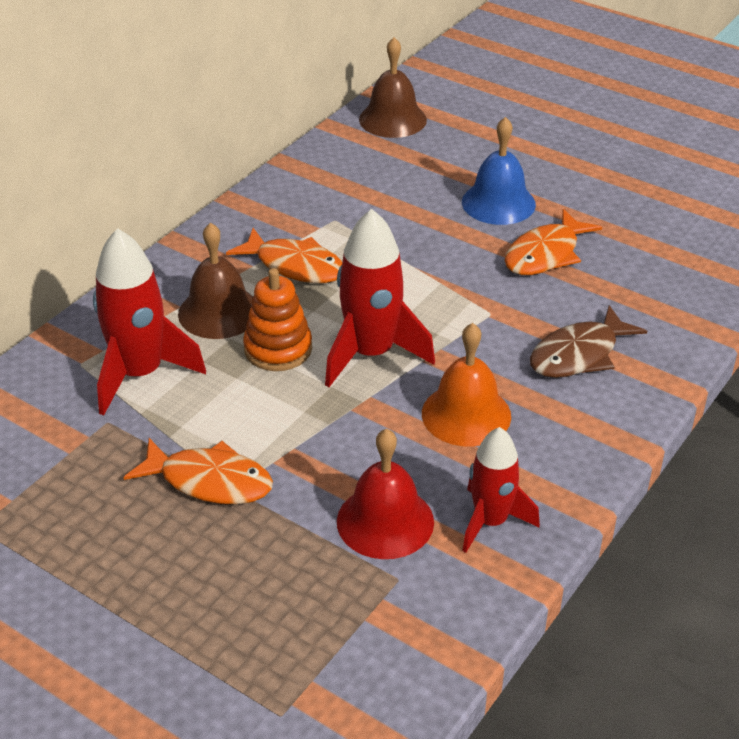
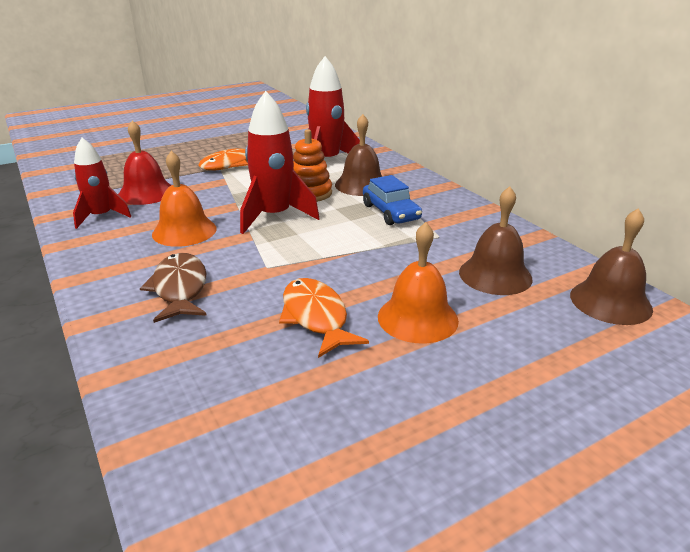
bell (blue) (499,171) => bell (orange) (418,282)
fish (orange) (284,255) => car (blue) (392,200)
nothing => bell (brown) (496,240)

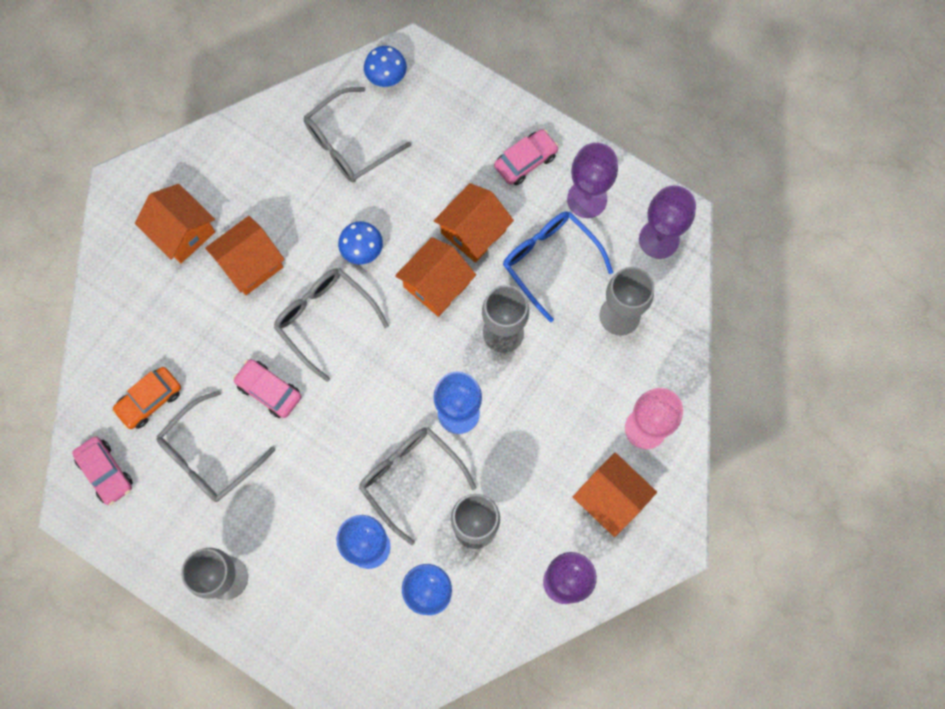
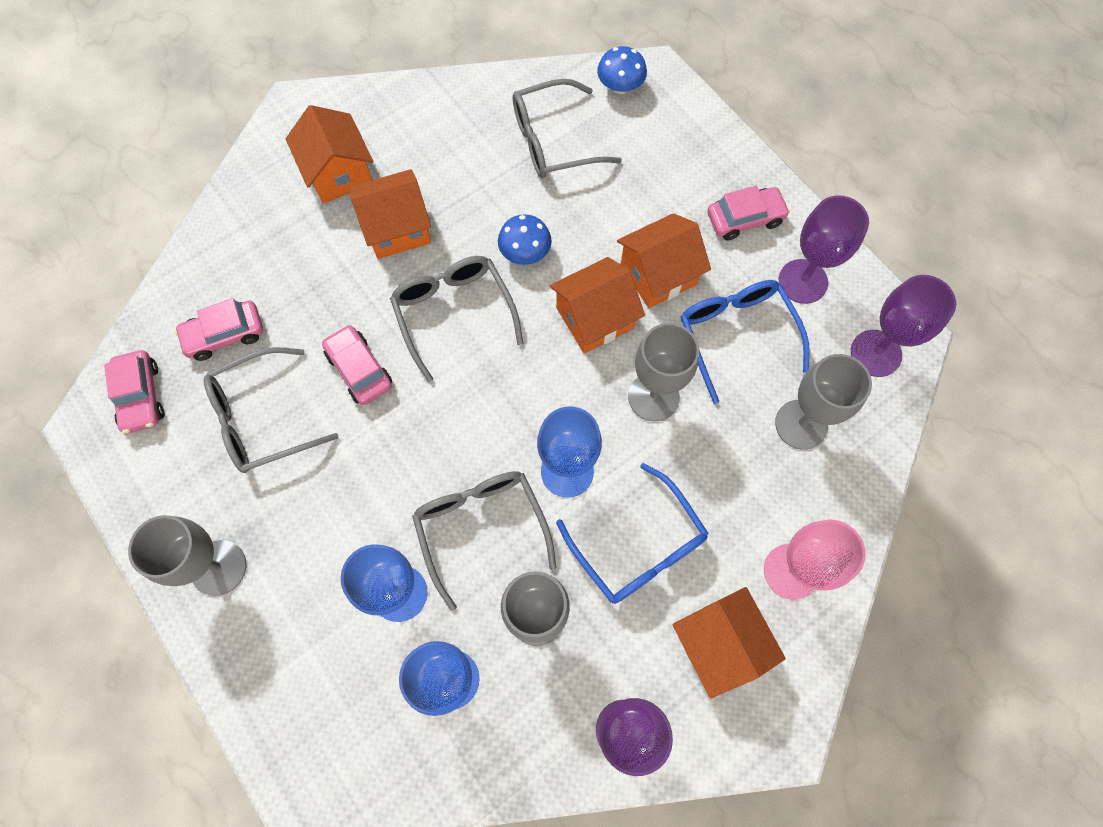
car (orange) (146,398) => car (pink) (218,329)
nothing => glasses (blue) (632,533)

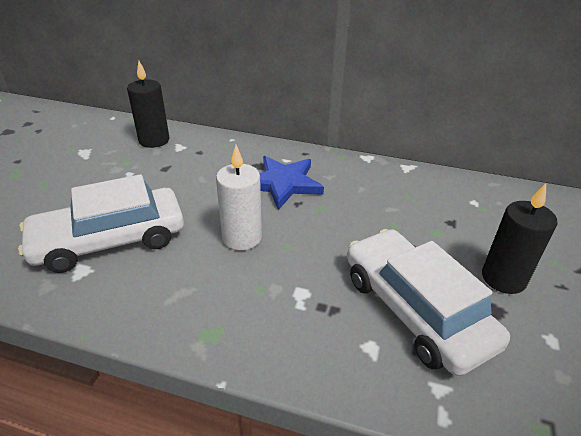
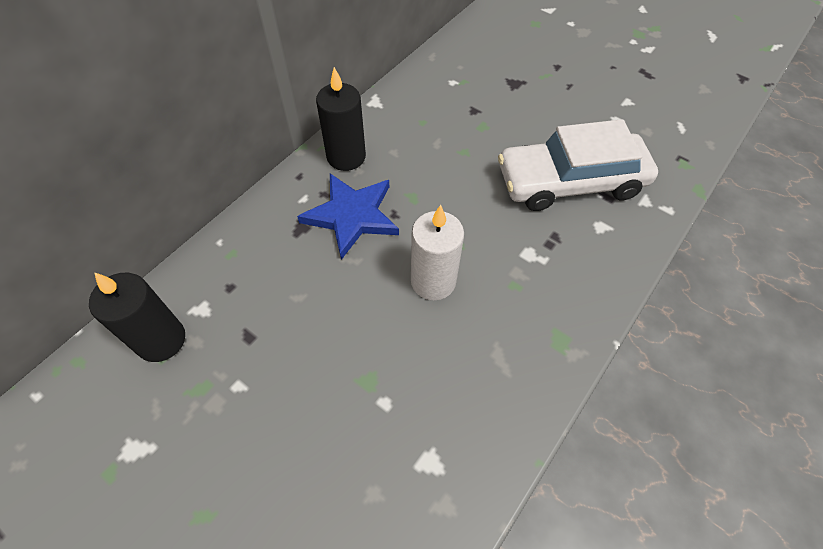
car (white) (101,223) => nothing
candle (black) (519,238) => candle (black) (341,119), moved

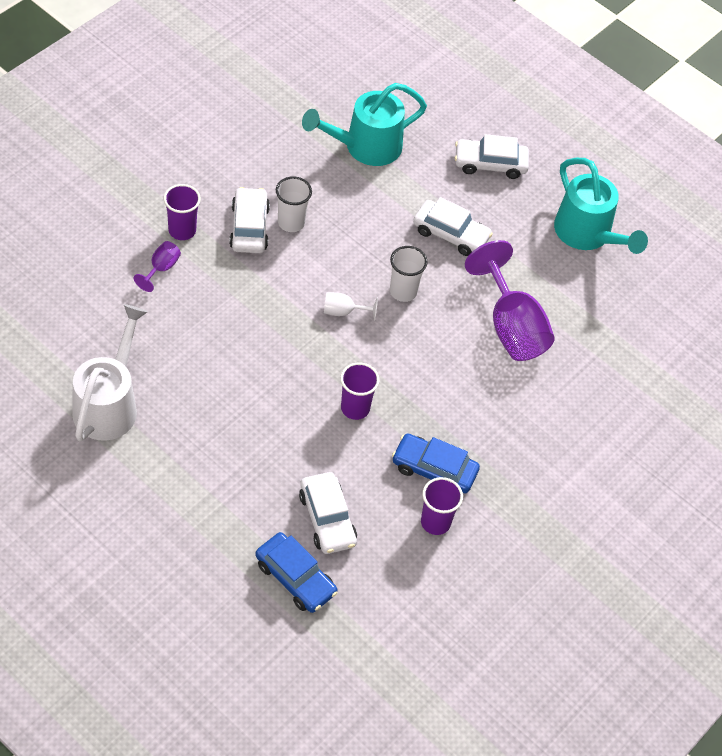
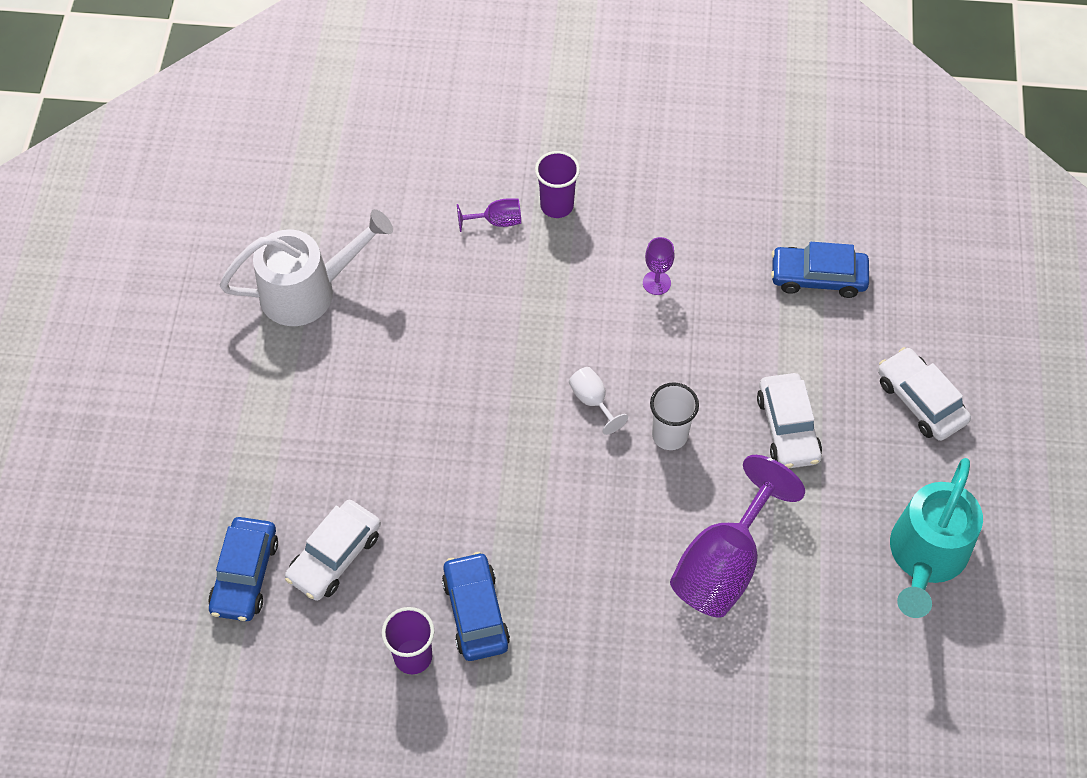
watering can (turquoise) (364,124) => car (blue) (820,270)
cup (white) (294,204) => goblet (purple) (659,266)
car (white) (249,220) => nothing
cup (purple) (360,391) => nothing

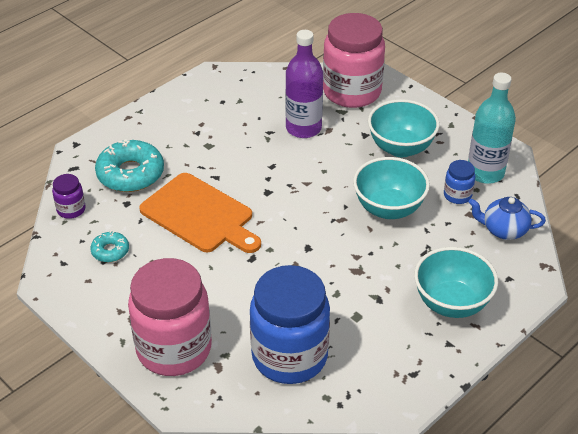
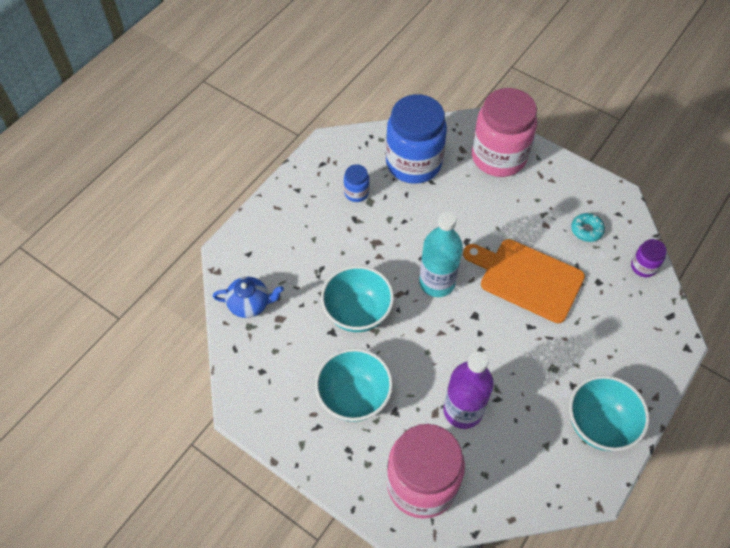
bottle (turquoise) (492,128) => bottle (turquoise) (441,254), moved
donut (turquoise) (129,165) => nothing
jar (blue) (459,182) => jar (blue) (356,183), moved
bowl (turquoise) (456,282) => bowl (turquoise) (609,413), moved

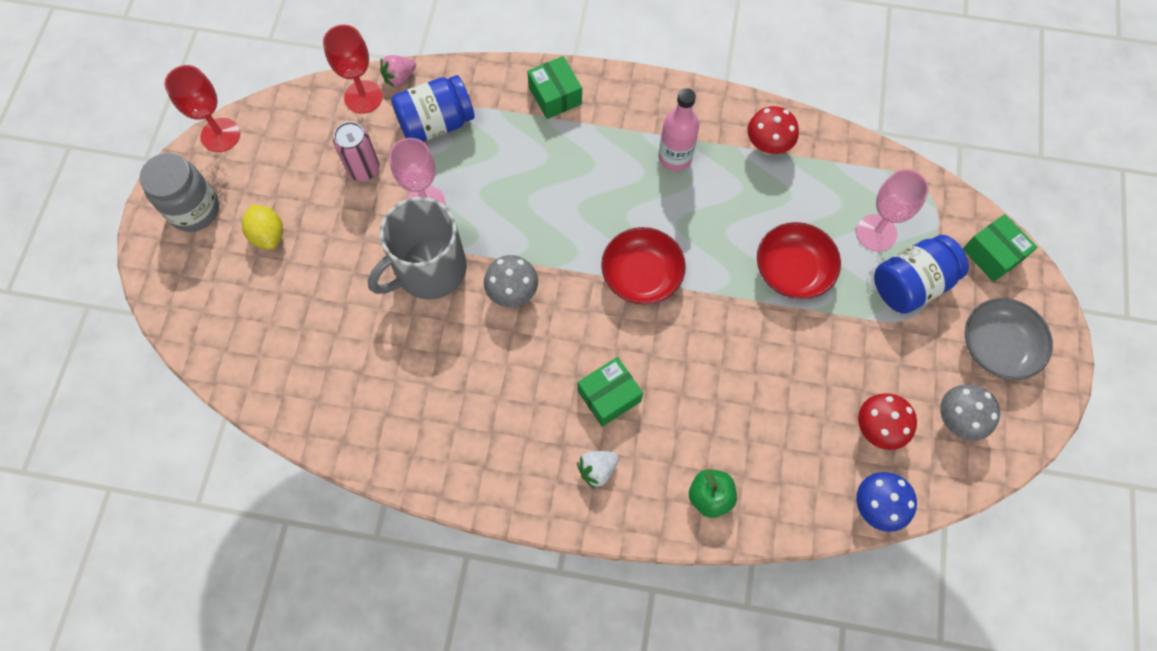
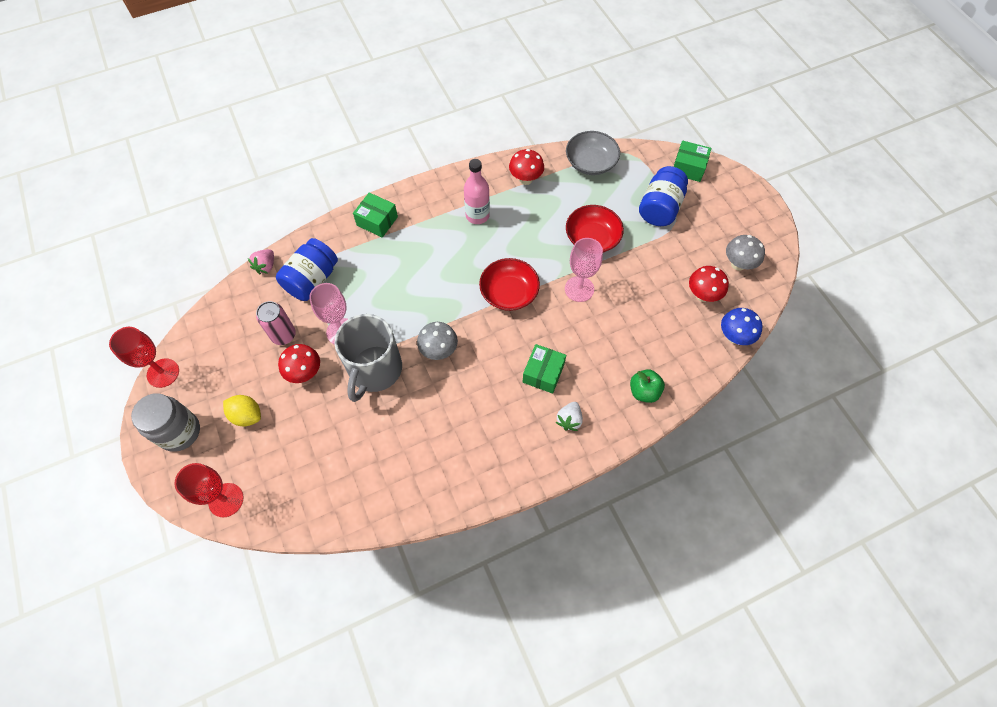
goblet (red) (353,69) => goblet (red) (208,490), moved
goblet (pink) (892,210) => goblet (pink) (584,270), moved
bowl (grey) (1009,339) => bowl (grey) (593,153), moved
nothing => mushroom (red) (299,363)

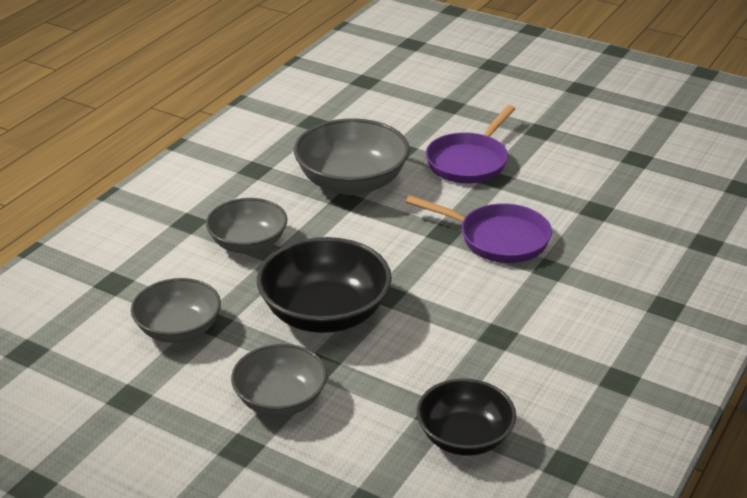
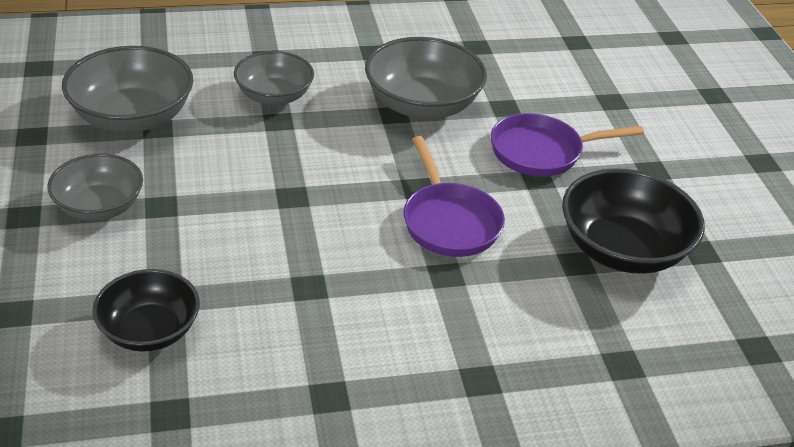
bowl (black) (324,285) => bowl (black) (633,221), moved
bowl (grey) (176,310) => bowl (grey) (127,89), x1.52

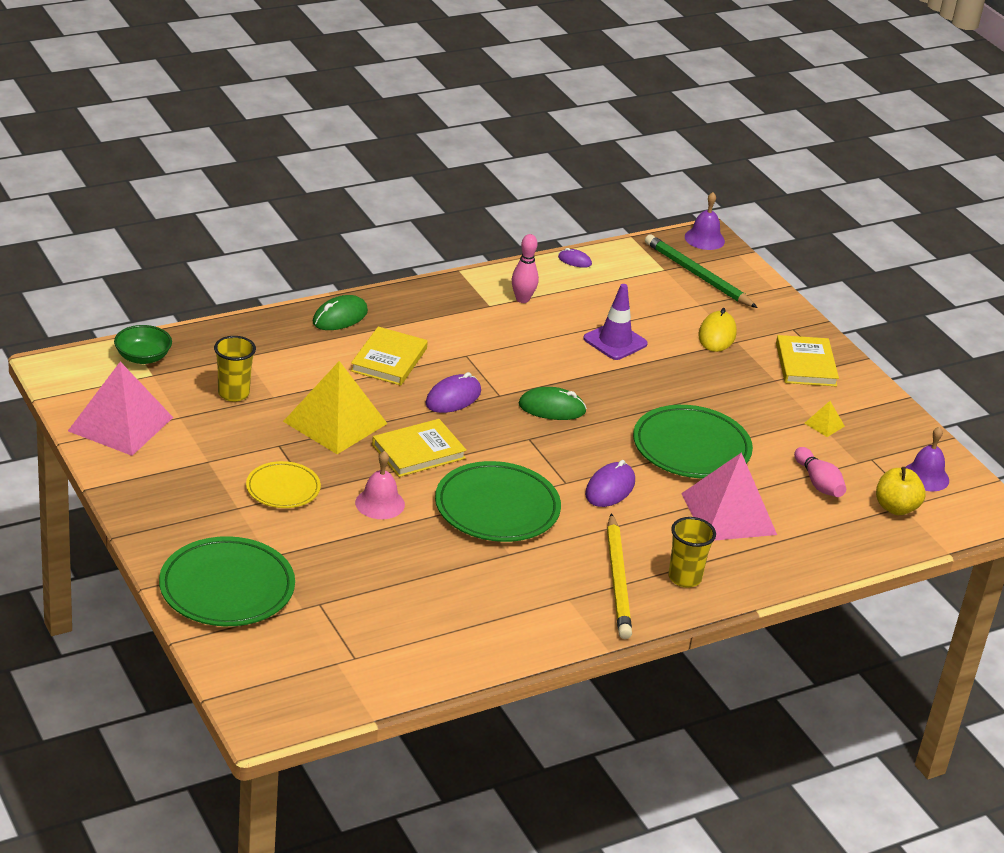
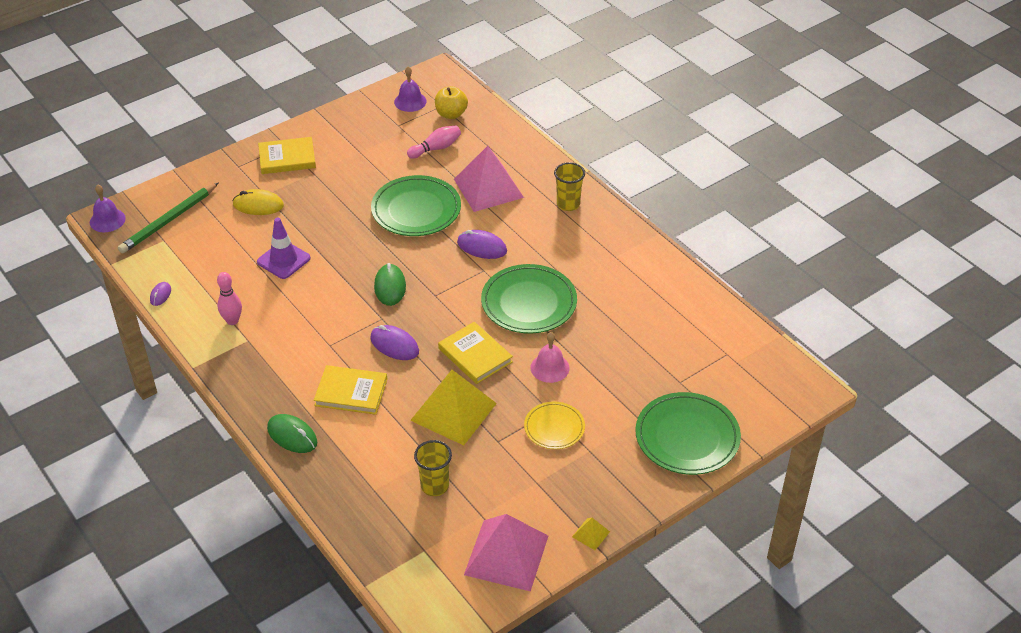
bowl (green) (143,344) => nothing
pyramid (yellow) (824,419) => pyramid (yellow) (591,534), moved
pencil (yellow) (619,576) => nothing

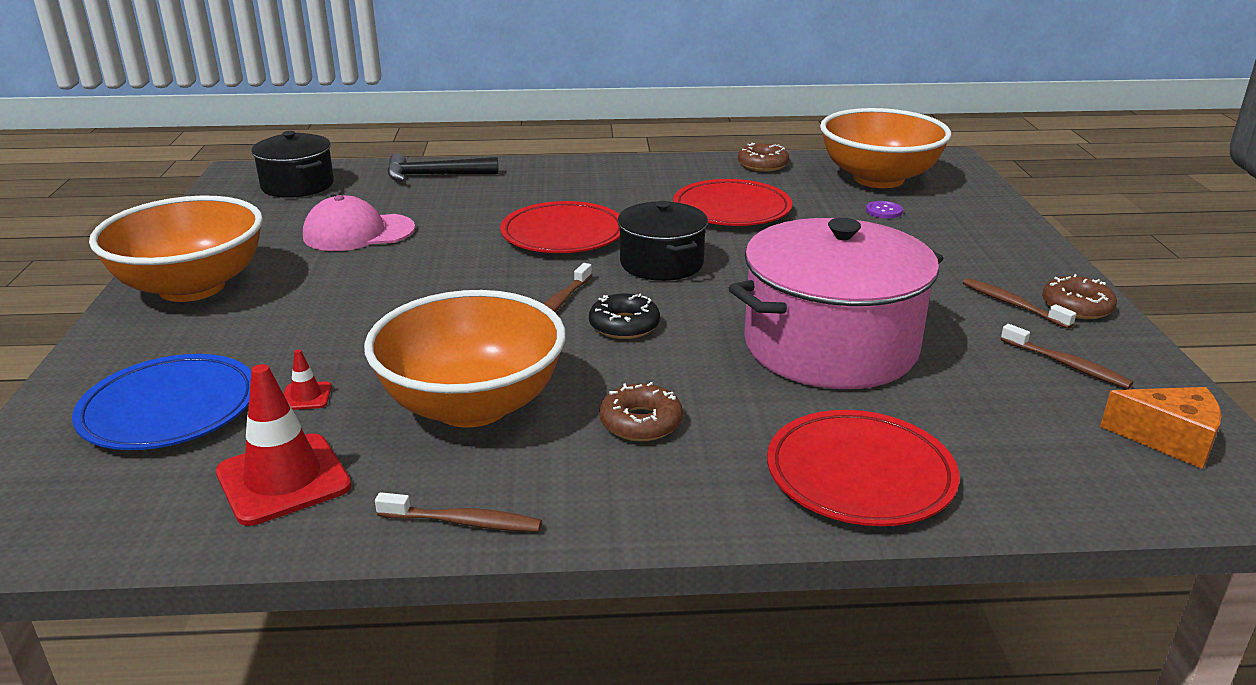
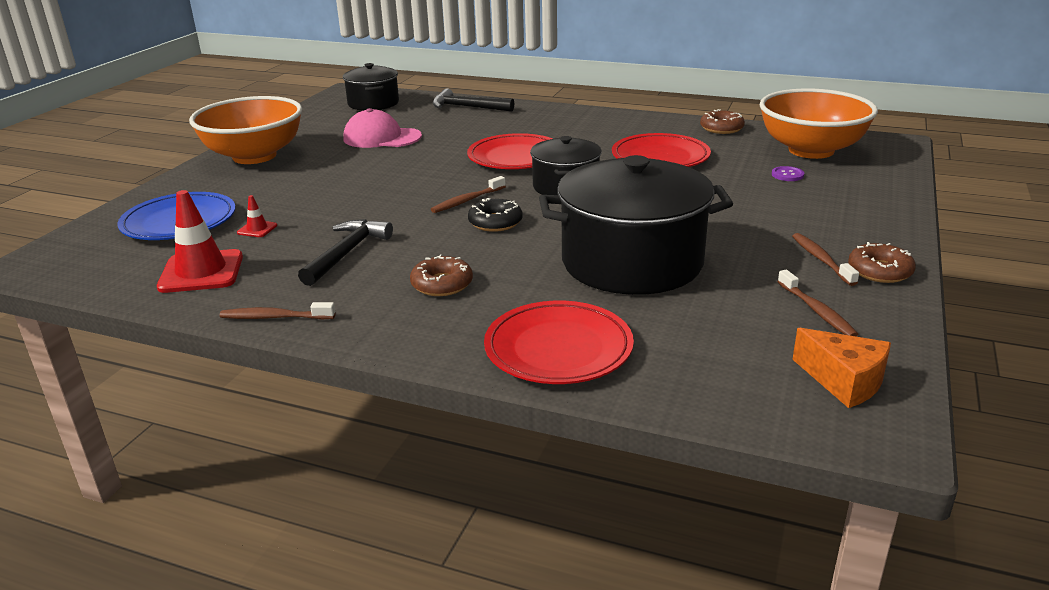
pot (pink) (836,303) => pot (black) (636,225)
bowl (orange) (465,359) => hammer (black) (345,252)
toothbrush (brown) (458,512) => toothbrush (brown) (277,310), 150 degrees clockwise

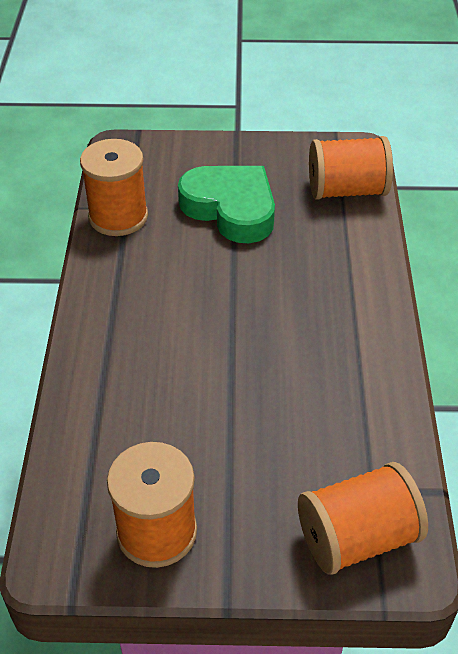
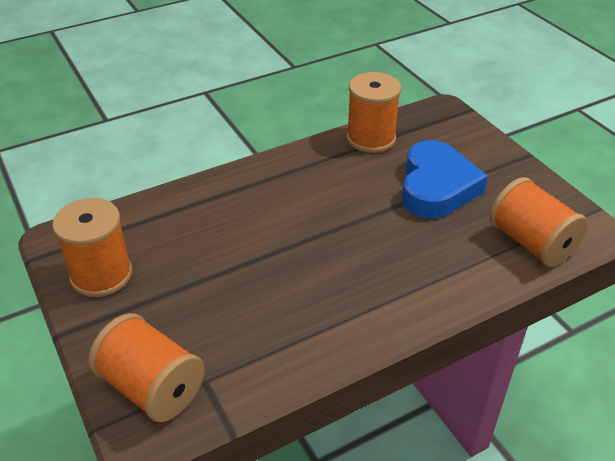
heart (green) (226,204) => heart (blue) (445,179)

